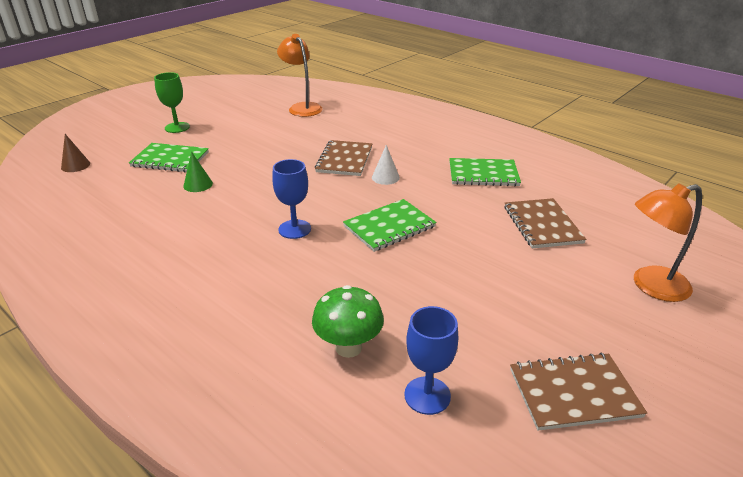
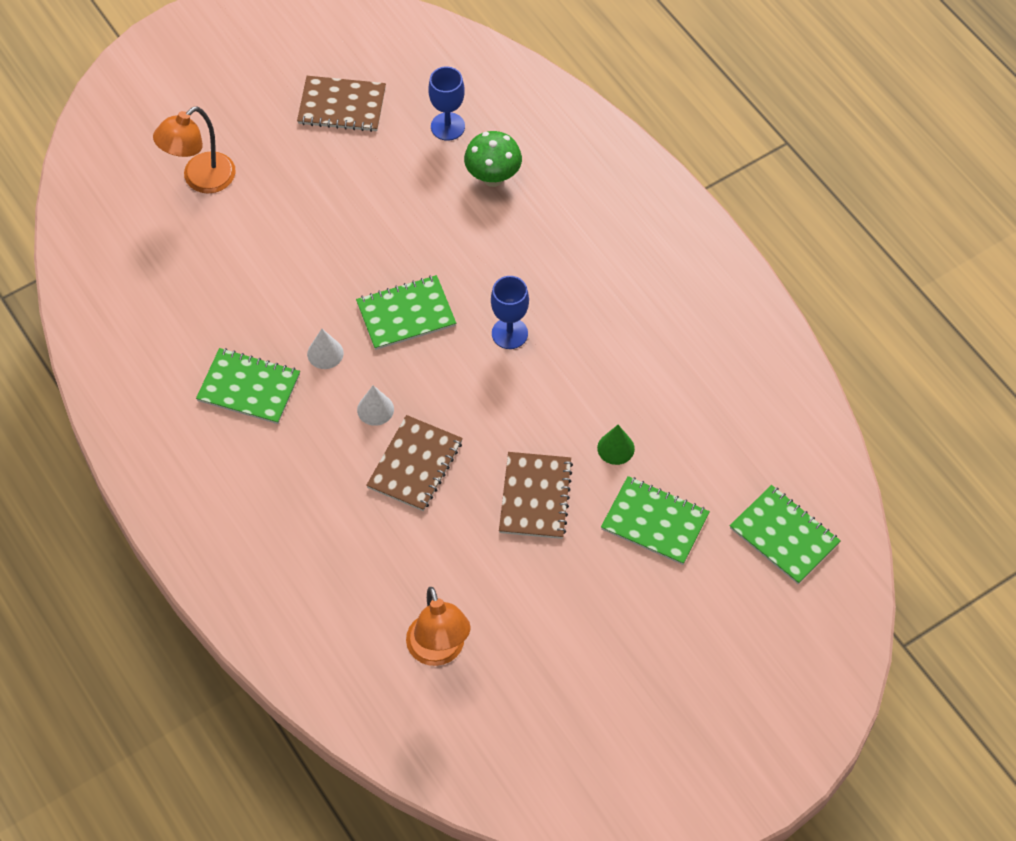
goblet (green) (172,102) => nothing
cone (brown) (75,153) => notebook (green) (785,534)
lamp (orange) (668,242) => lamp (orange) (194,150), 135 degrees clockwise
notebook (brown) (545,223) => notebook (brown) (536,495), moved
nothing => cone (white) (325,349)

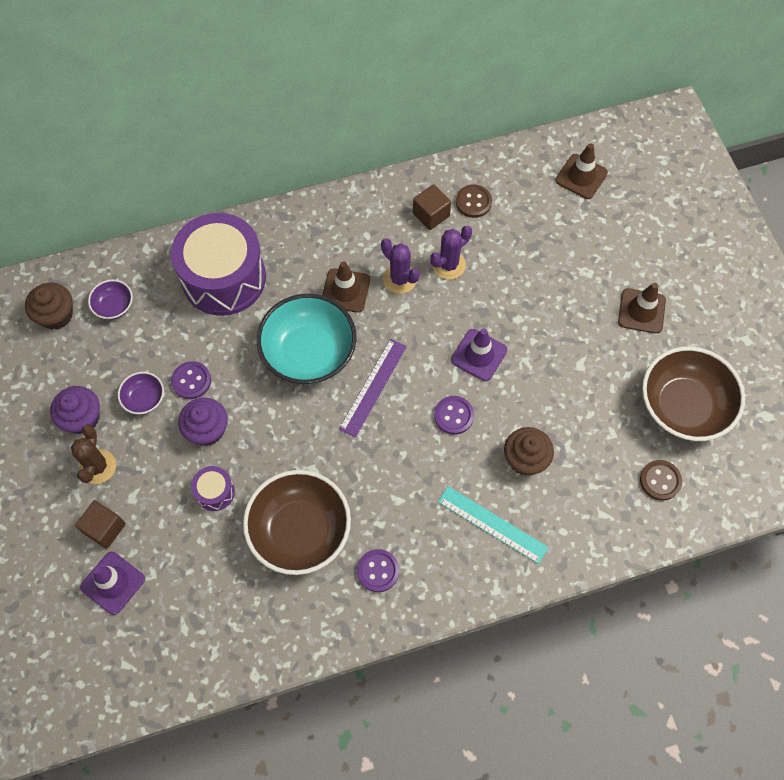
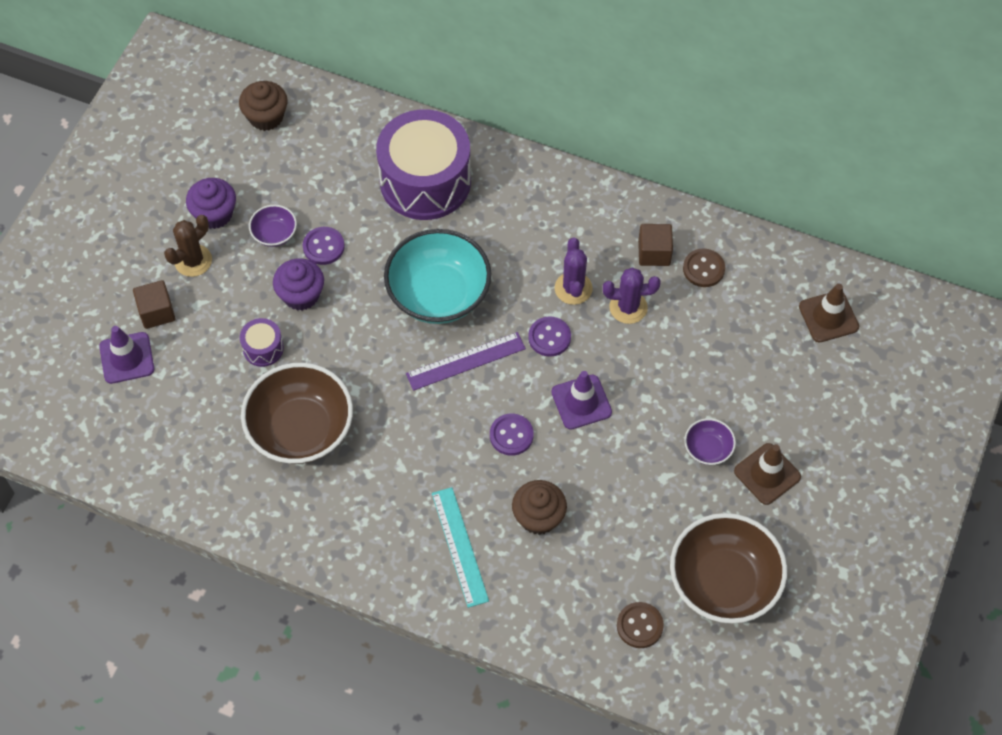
traffic cone (brown) (346,287) => nothing
bowl (purple) (110,300) => bowl (purple) (710,441), moved
button (purple) (378,570) => button (purple) (549,336), moved

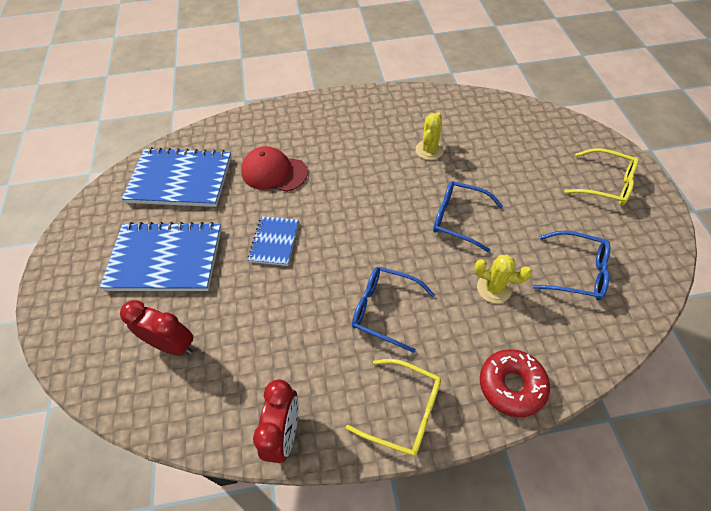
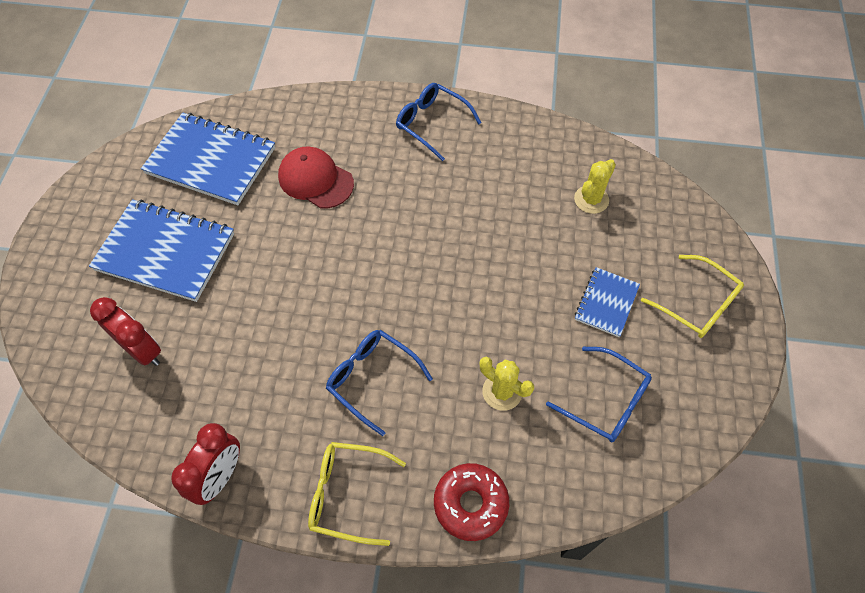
cactus (yellow) (430,136) => cactus (yellow) (595,186), moved
glasses (blue) (468,216) => glasses (blue) (439,122), moved
notebook (blue) (273,241) => notebook (blue) (607,302), moved
glasses (yellow) (393,407) => glasses (yellow) (357,494), 150 degrees clockwise

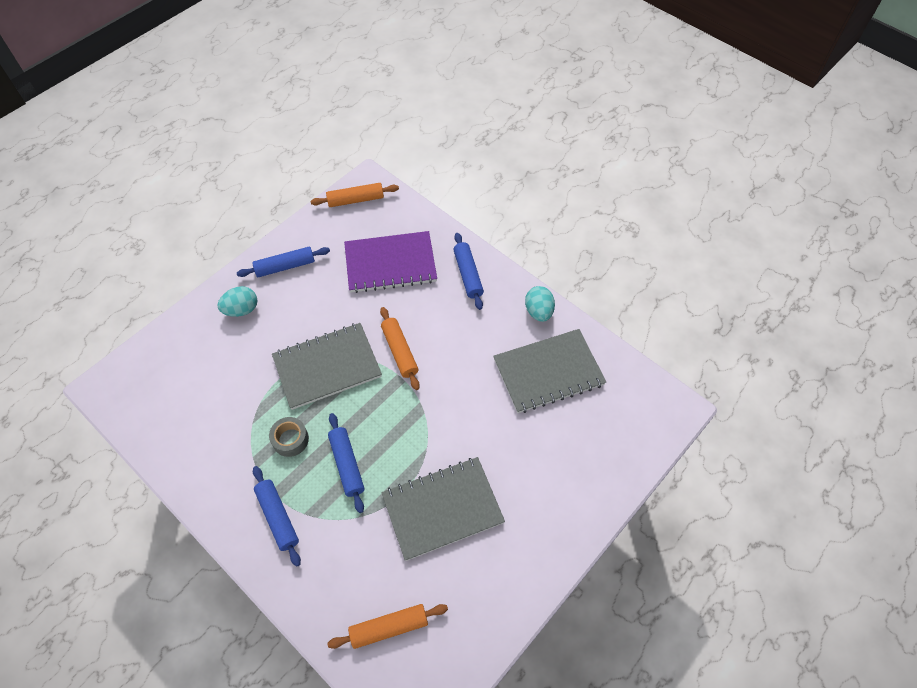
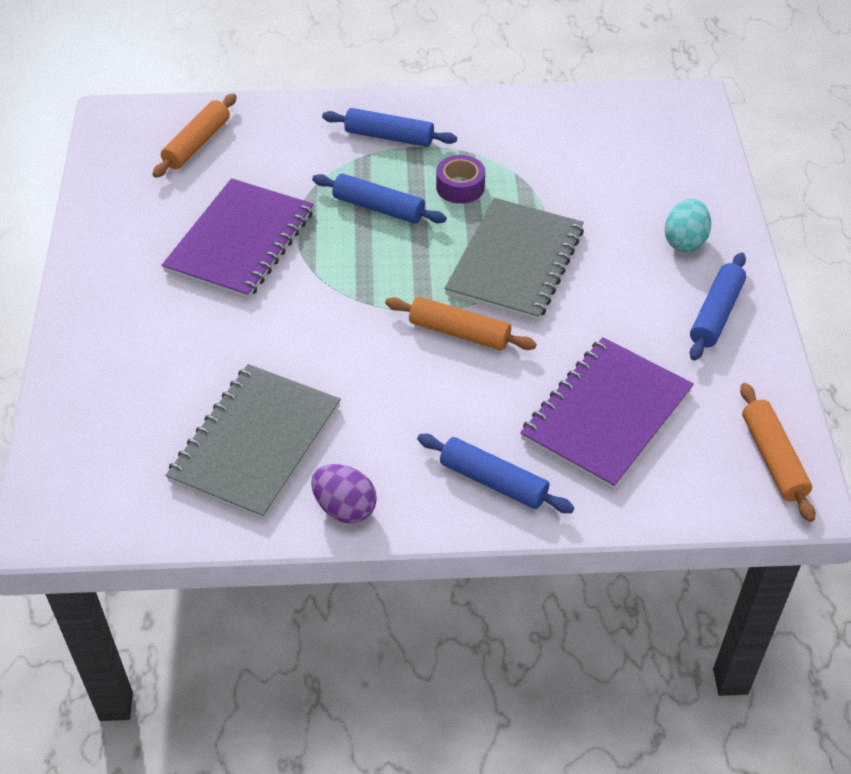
rolling pin (orange) (355,195) => rolling pin (orange) (777,452), 45 degrees counterclockwise
egg (turquoise) (540,304) => egg (purple) (344,494)
tape (grey) (289,437) => tape (purple) (460,179)
notebook (grey) (443,509) => notebook (purple) (238,238)

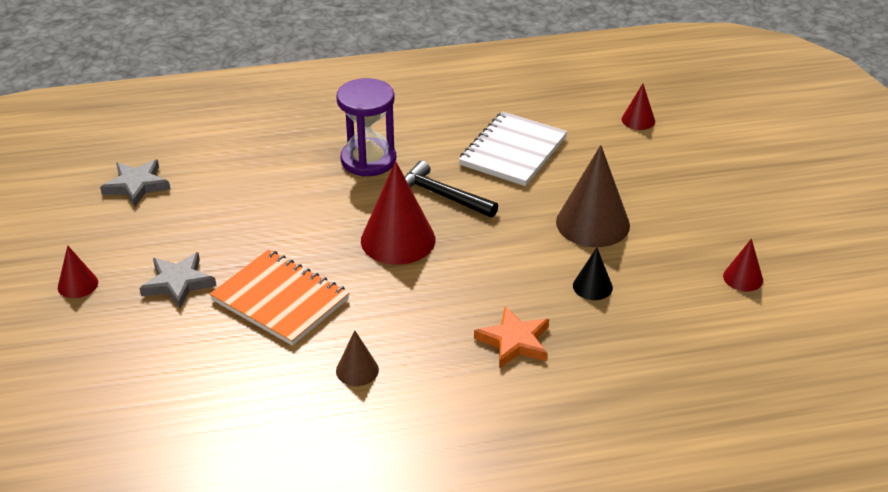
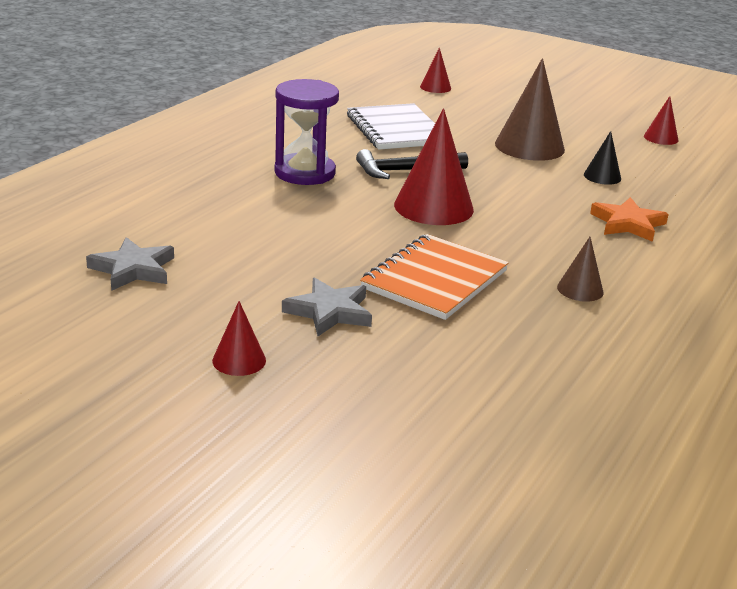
notebook (orange) (279,298) => notebook (orange) (434,277), 45 degrees counterclockwise

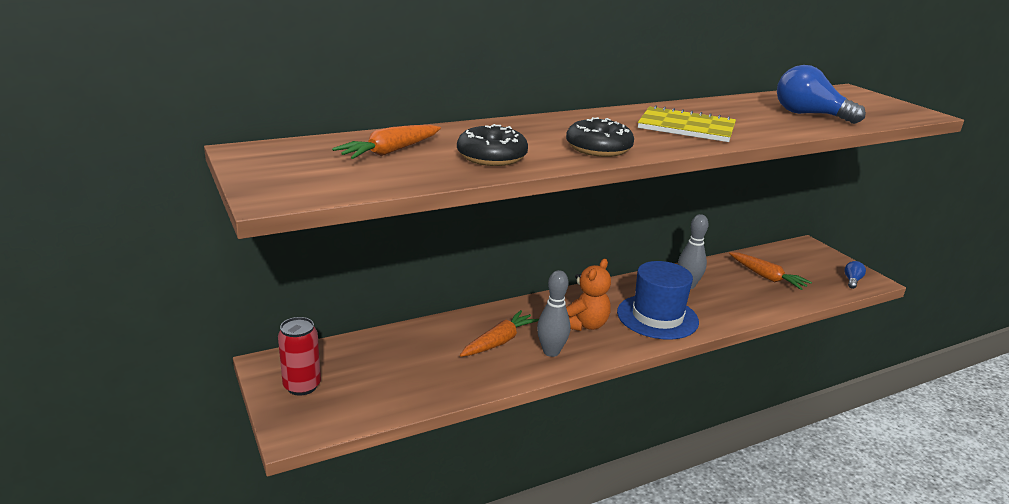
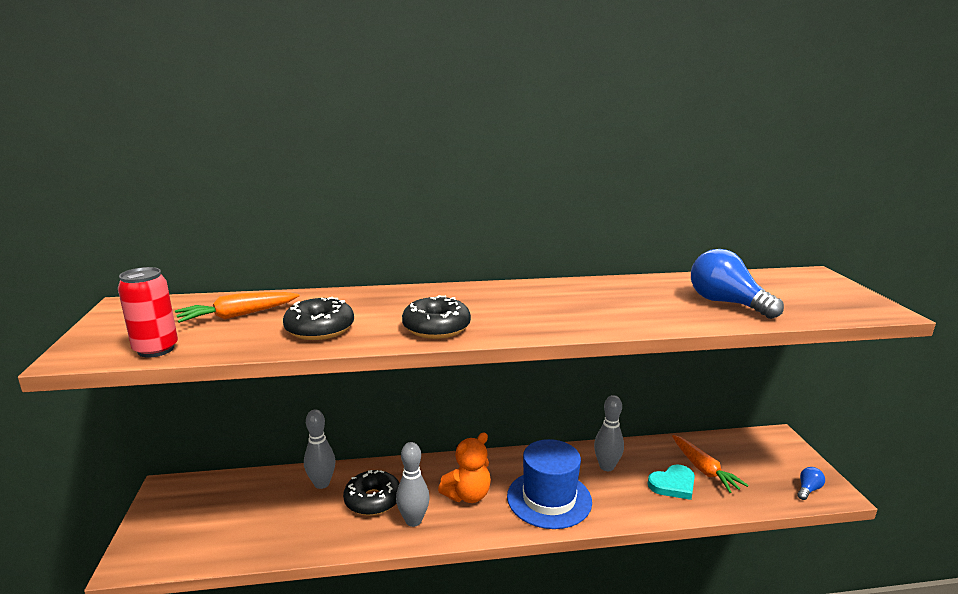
notebook (yellow) (687,123) => nothing
carrot (orange) (499,333) => donut (black) (371,493)
can (red) (299,356) => can (red) (148,312), moved
nothing => bowling pin (grey) (319,449)
nothing => heart (turquoise) (671,482)

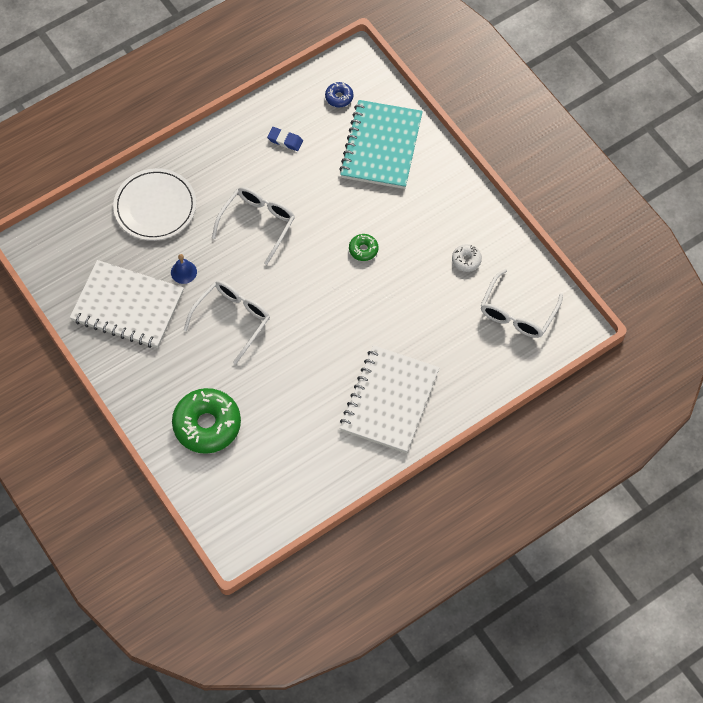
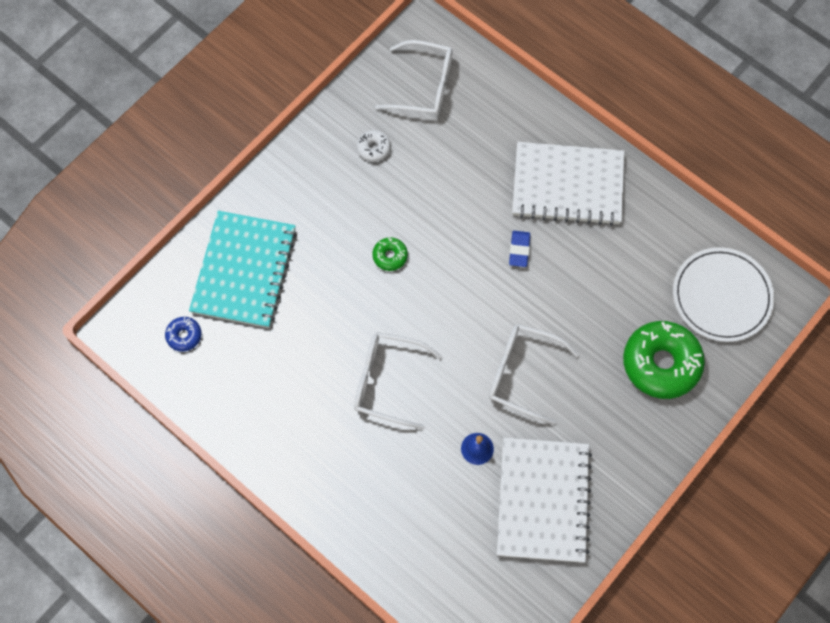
notebook (turquoise) (381,144) => notebook (turquoise) (243,269), 75 degrees counterclockwise
eraser (blue) (285,139) => eraser (blue) (519,249), moved
plate (white) (154,204) => plate (white) (723,294), moved

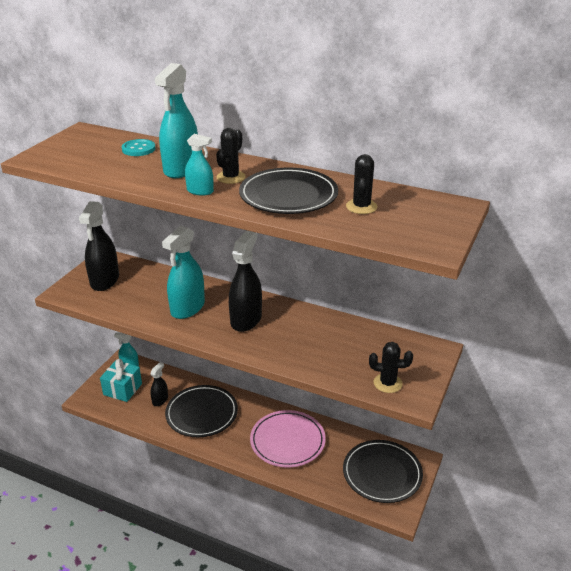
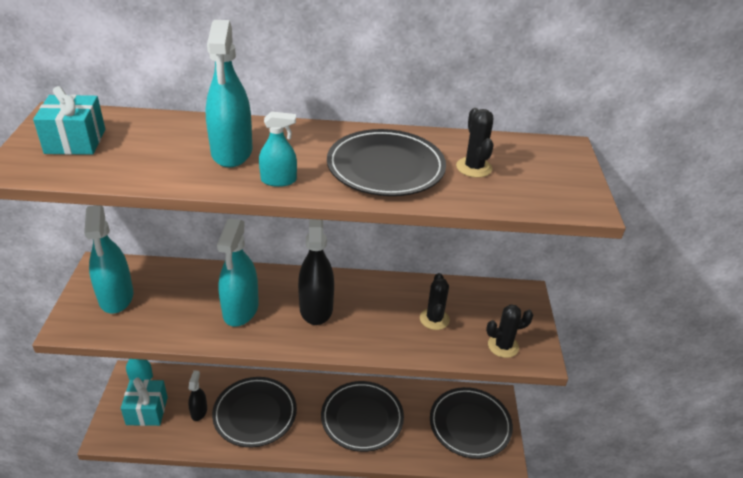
cactus (black) (231,156) => cactus (black) (435,301), moved
button (turquoise) (138,147) => nothing
spray bottle (black) (99,246) => spray bottle (turquoise) (108,259)
plate (pink) (288,439) => plate (black) (362,416)
nothing => gift (turquoise) (69,120)

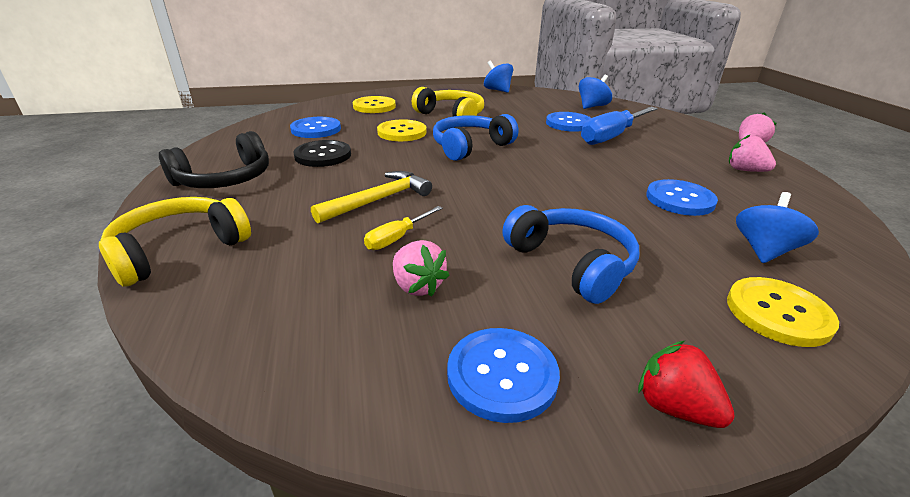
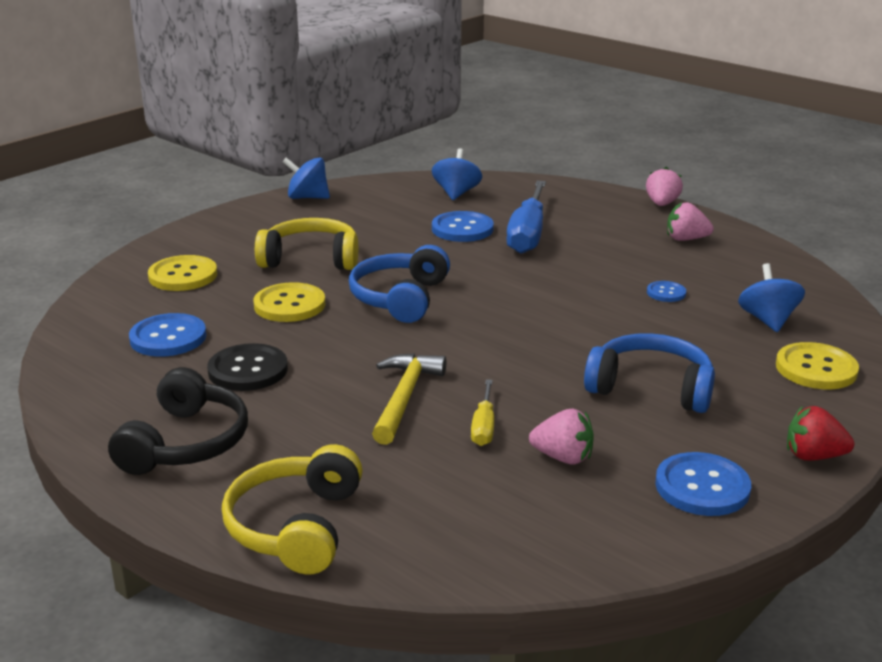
button (blue) (682,197) => button (blue) (666,291), x0.56

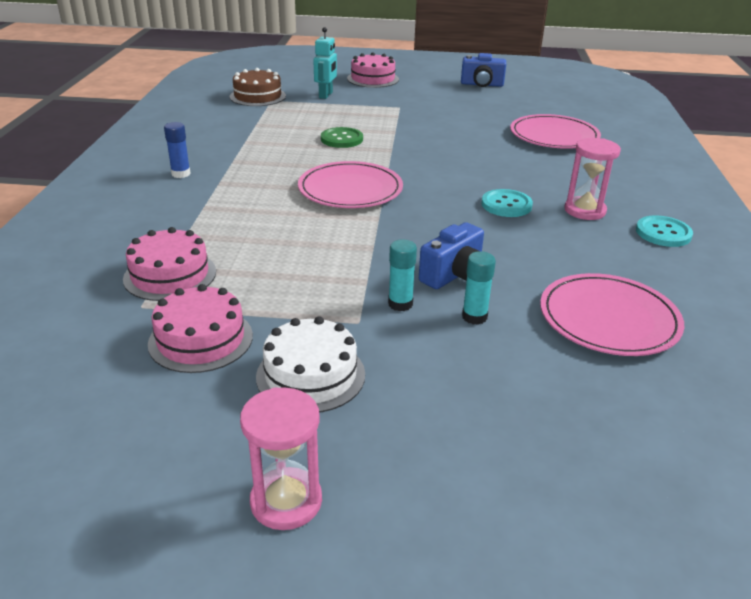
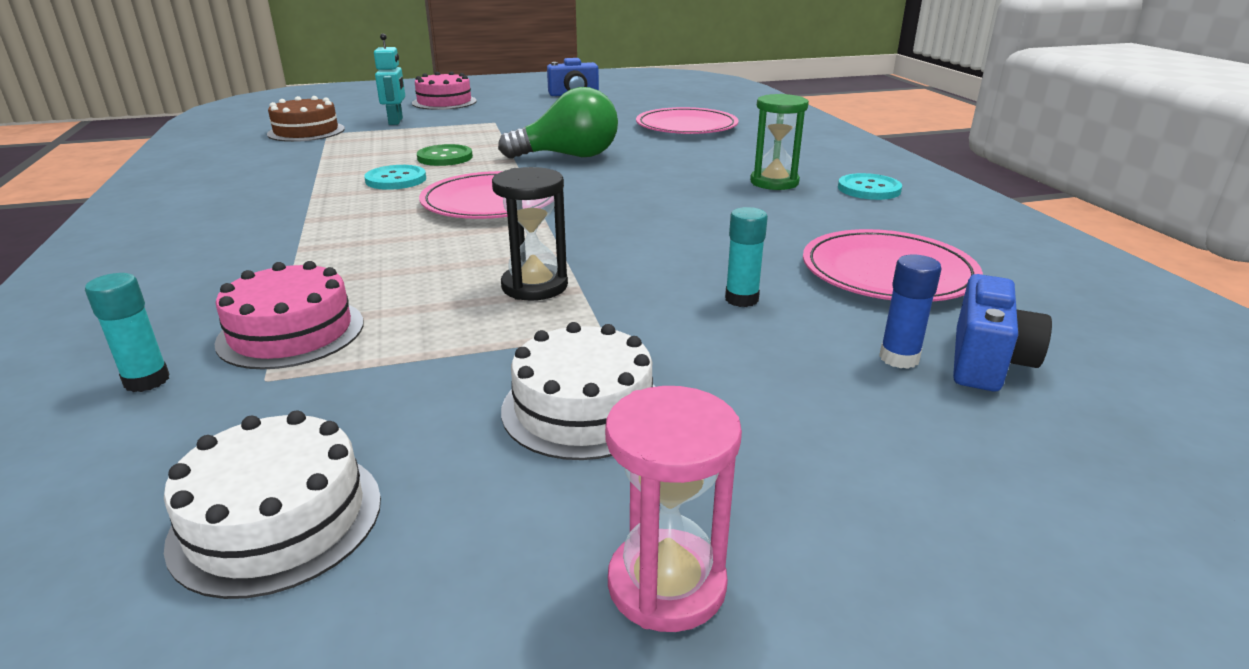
glue stick (blue) (177,150) => glue stick (blue) (910,312), moved
hourglass (pink) (592,179) => hourglass (green) (779,142)
button (turquoise) (507,203) => button (turquoise) (395,177), moved
camera (blue) (451,255) => camera (blue) (1002,332), moved
glue stick (turquoise) (402,275) => glue stick (turquoise) (127,332), moved
cake (pink) (200,328) => nothing
nothing => light bulb (green) (558,123)
nothing => hourglass (black) (530,234)
nothing => cake (white) (272,504)

